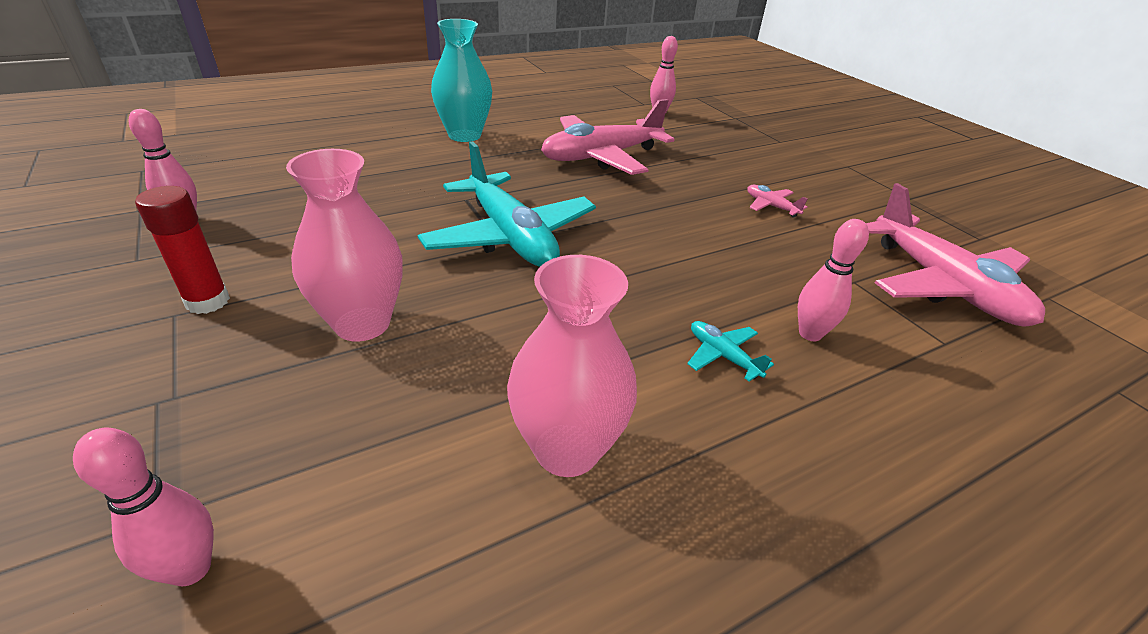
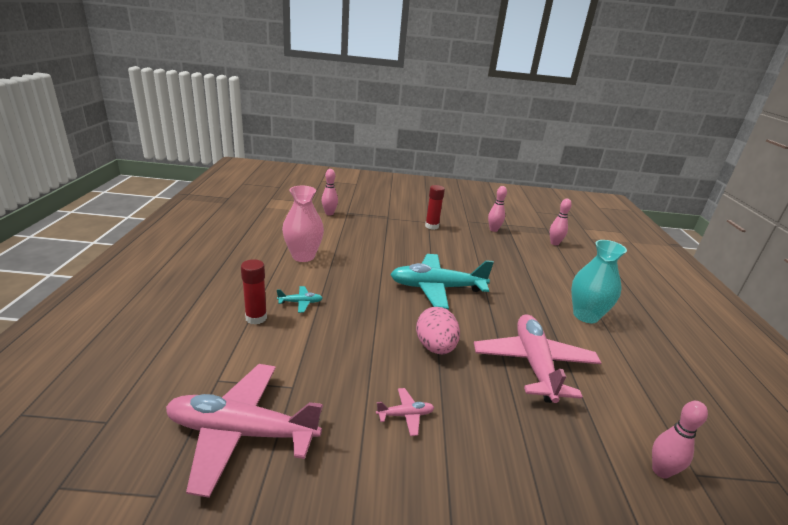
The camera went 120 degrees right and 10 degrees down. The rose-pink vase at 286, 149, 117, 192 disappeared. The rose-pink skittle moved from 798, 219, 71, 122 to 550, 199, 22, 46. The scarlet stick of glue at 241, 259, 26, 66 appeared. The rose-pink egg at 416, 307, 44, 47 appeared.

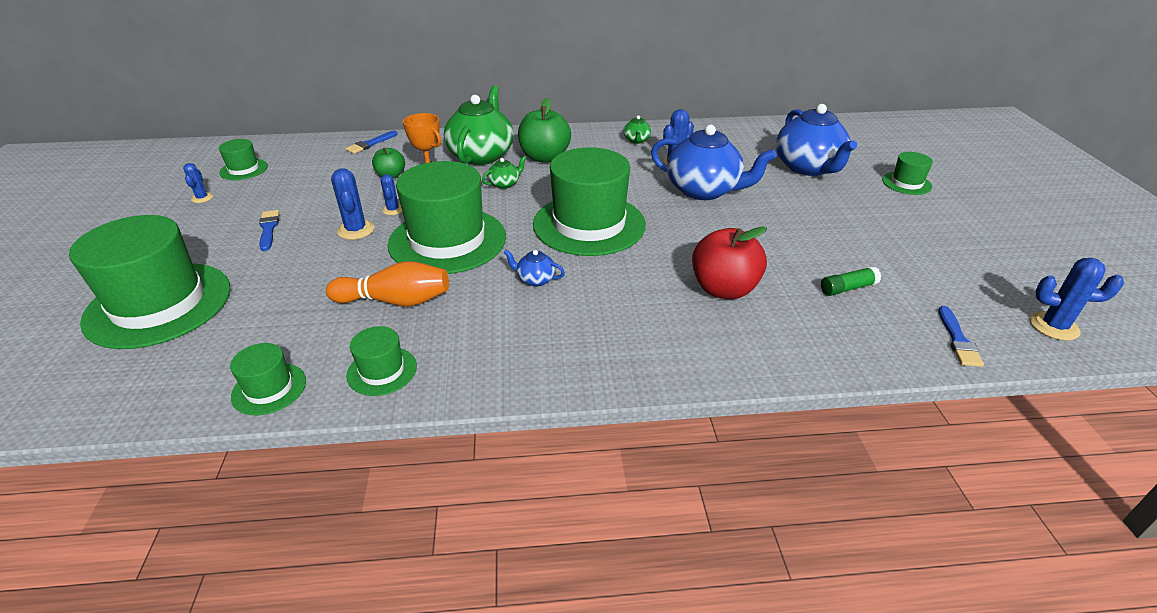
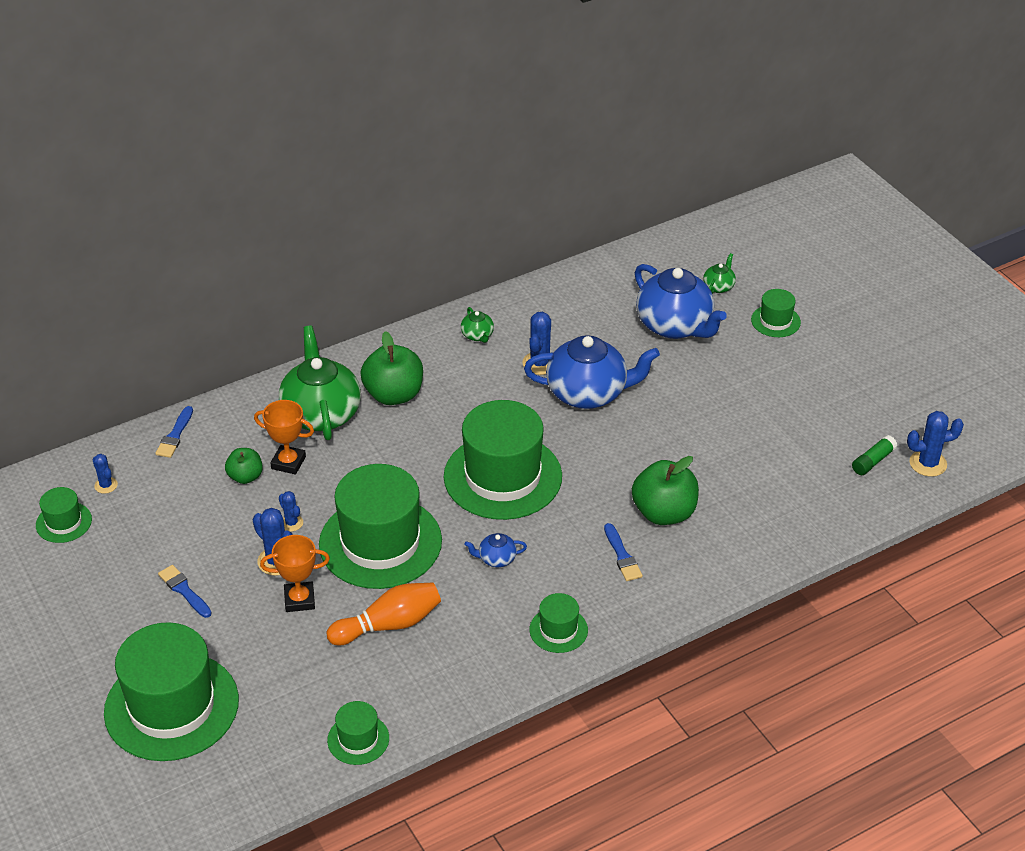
The camera went 25 degrees left and 5 degrees up. The blue cactus moved from 183, 163, 30, 40 to 93, 454, 25, 40. The emerald tall hat moved from 346, 326, 71, 70 to 529, 593, 59, 60. The emerald teapot moved from 482, 156, 44, 33 to 703, 253, 33, 41. The scarlet toy apple at 692, 226, 75, 73 became the emerald toy apple at 632, 456, 67, 69. The emerald stick of glue moved from 821, 266, 60, 30 to 852, 435, 45, 40. The blue paintbrush moved from 938, 306, 46, 61 to 604, 523, 39, 58. The bright orange prize cup at 260, 535, 70, 77 appeared.

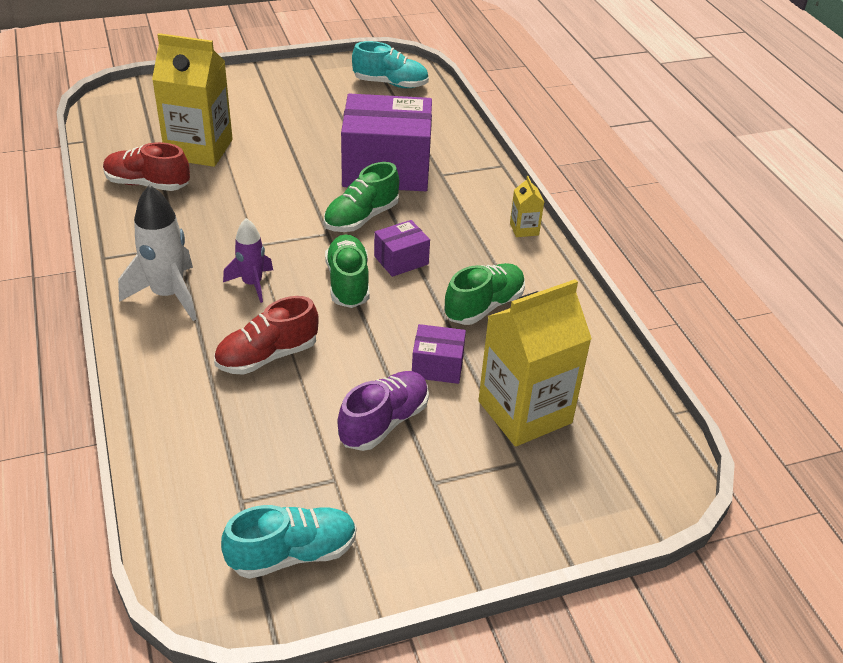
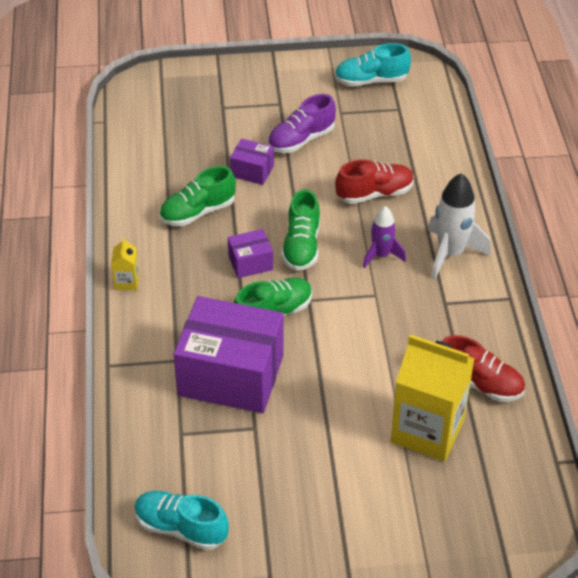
The camera went 165 degrees left and 5 degrees up. The golden carton at 478, 279, 114, 168 disappeared.

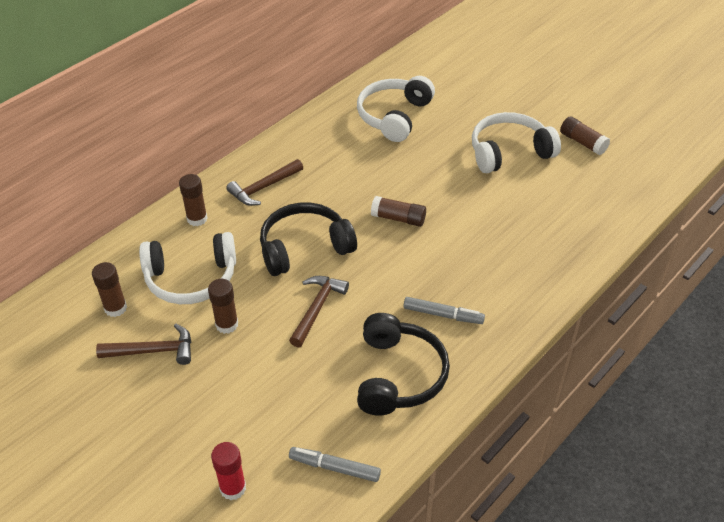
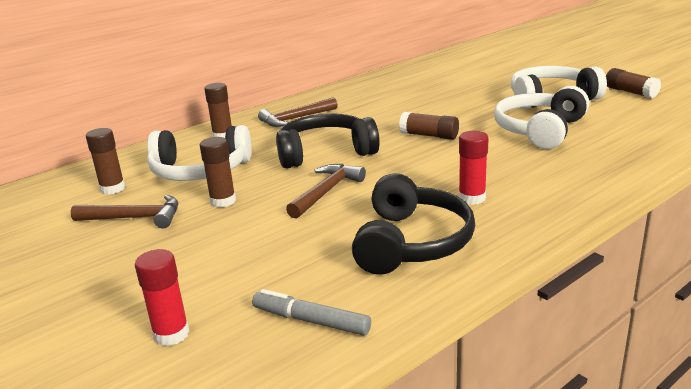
The camera went 10 degrees right and 20 degrees down. The snow-white over-ear headphones moved from 357, 76, 78, 66 to 494, 86, 95, 63. The gray felt pen at 403, 297, 82, 27 was replaced by the scarlet stick of glue at 458, 131, 31, 74.

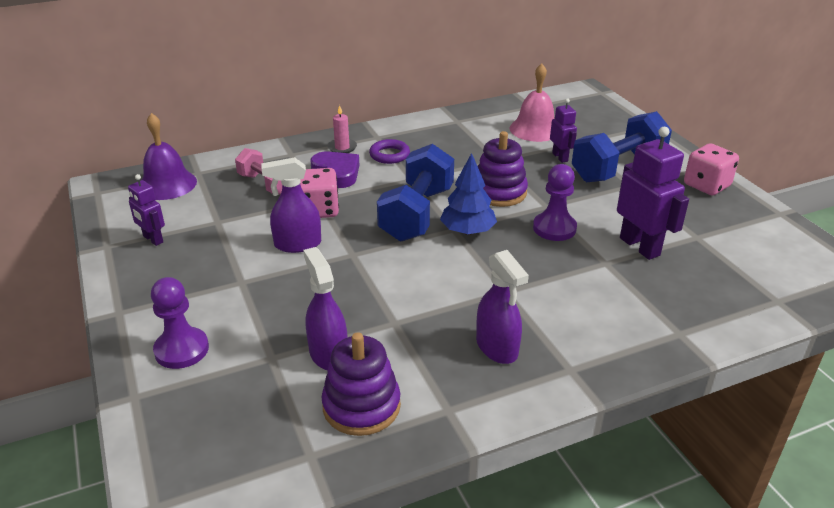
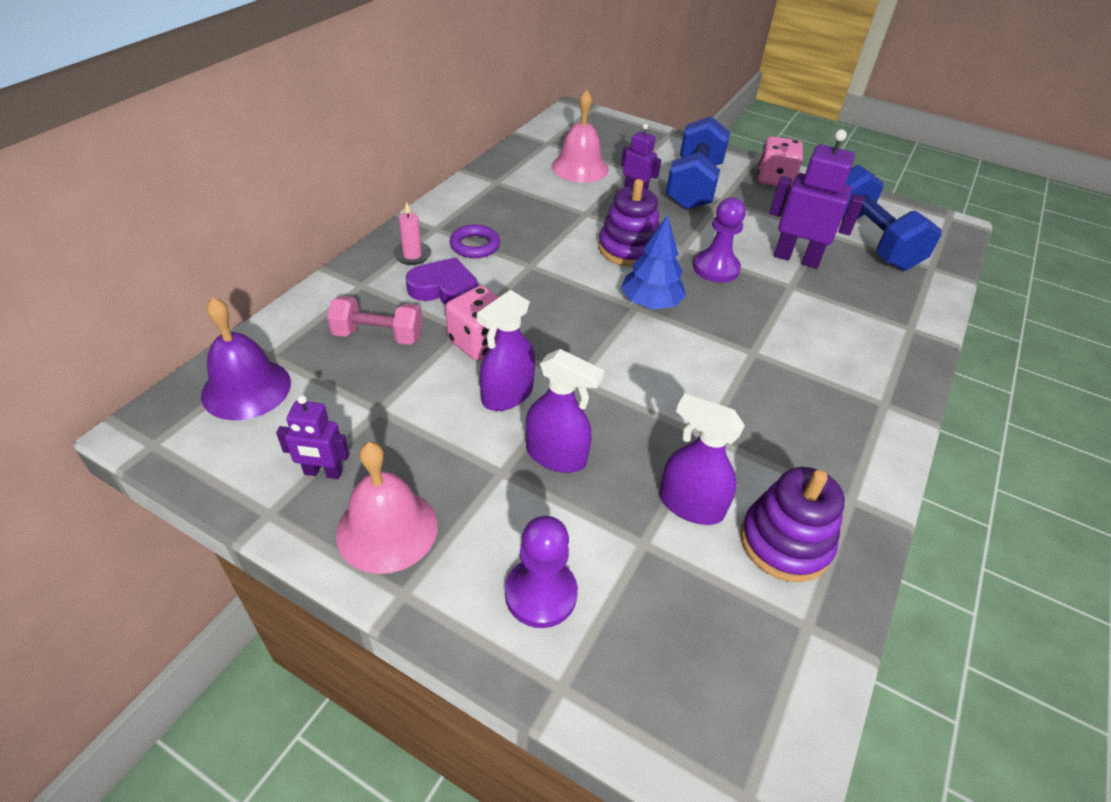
The camera went 40 degrees left and 10 degrees up. The blue free weight moved from 377, 144, 77, 97 to 842, 165, 100, 106. The royal purple sprayer moved from 476, 250, 53, 114 to 526, 349, 78, 124. The rose-pink bell at 336, 442, 101, 132 appeared.

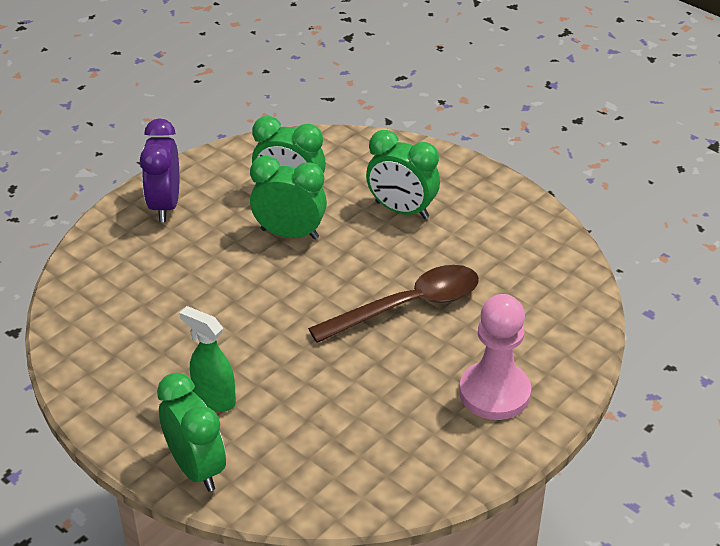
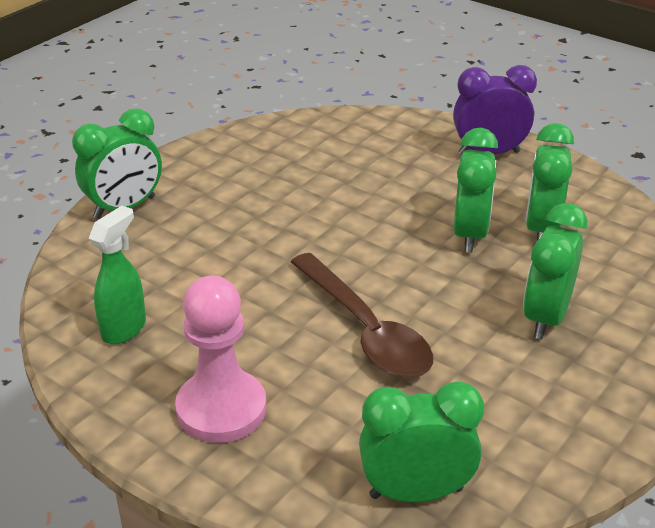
The camera went 85 degrees right and 5 degrees down. The emerald sprayer moved from 179, 306, 57, 106 to 88, 206, 58, 138. The emerald bedside clock at 359, 381, 125, 121 appeared.

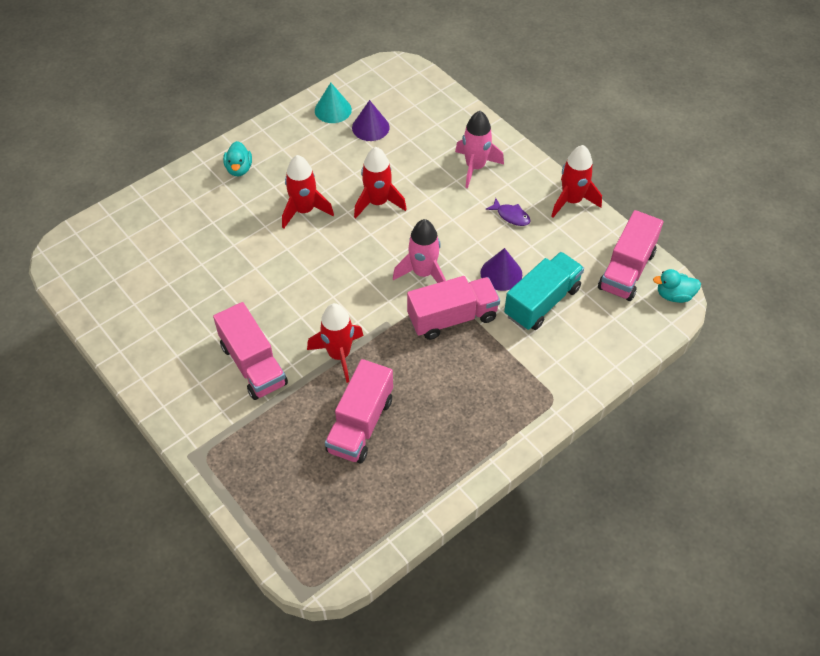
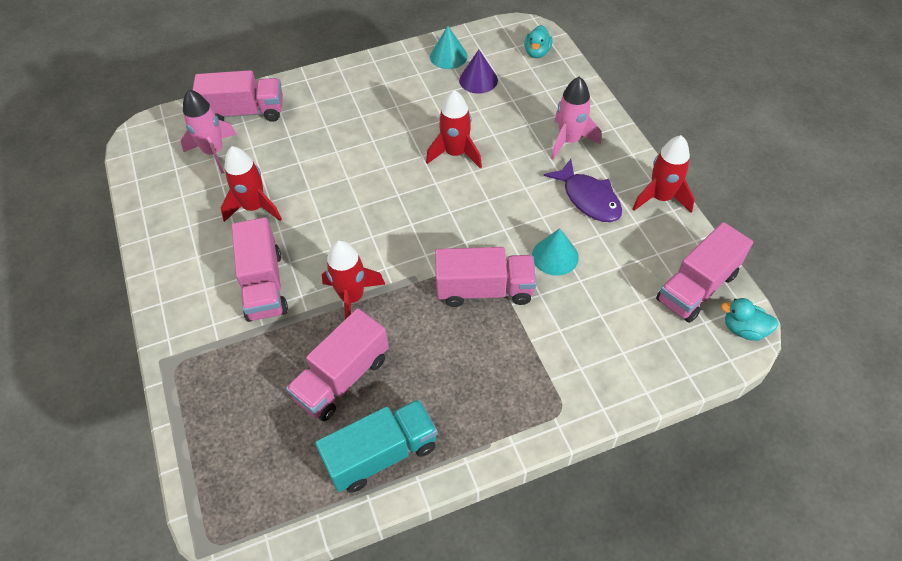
The camera went 20 degrees right and 0 degrees up. The teal rubber duck moved from 223, 141, 29, 36 to 524, 25, 29, 33. The scarlet rocket moved from 282, 155, 52, 74 to 221, 146, 61, 76. The rose-pink rocket moved from 393, 219, 53, 64 to 181, 89, 56, 85. The royal purple cone shape at 480, 248, 42, 43 became the teal cone shape at 532, 228, 47, 48. The royal purple toy fish at 485, 198, 46, 28 changed to 1.76 times the size. The teal truck moved from 504, 252, 80, 78 to 315, 399, 123, 94. The rose-pink truck at 193, 70, 90, 52 appeared.

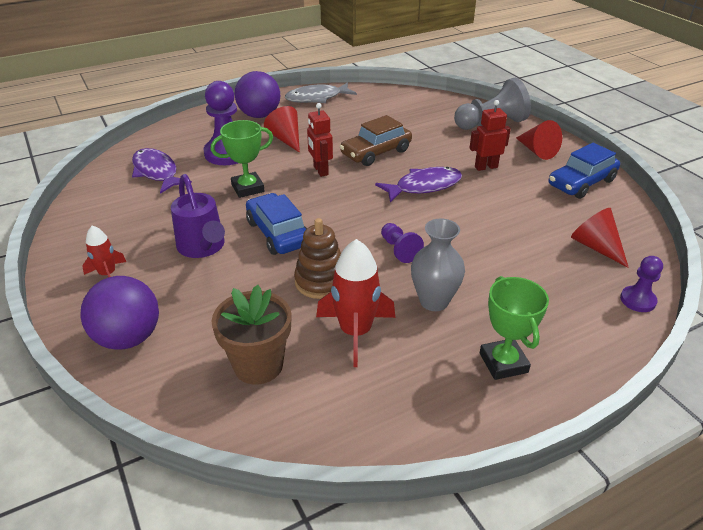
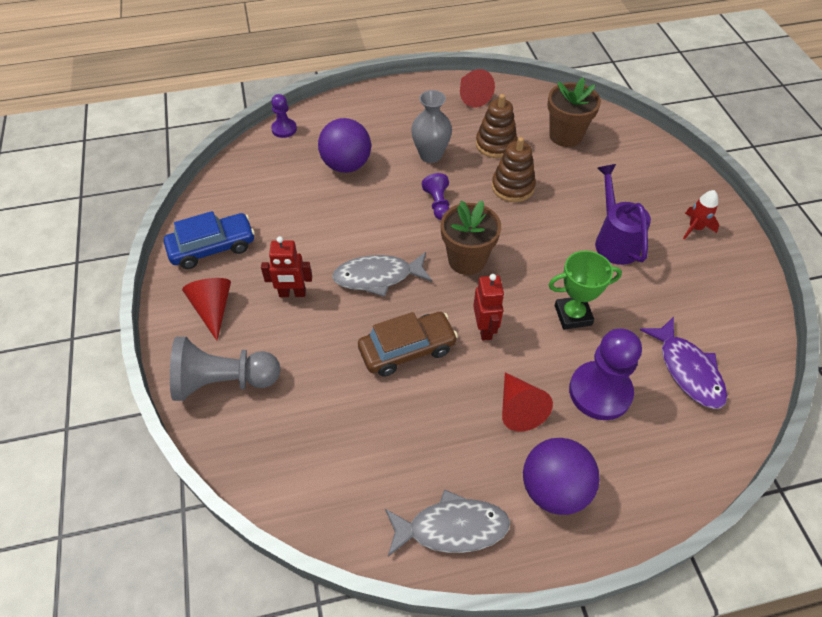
The camera went 165 degrees left and 15 degrees up. The royal purple play ball moved from 80, 276, 79, 74 to 318, 118, 53, 55. The blue automobile at 246, 193, 61, 62 disappeared. The scarlet rocket at 316, 239, 79, 128 was replaced by the brown stacking rings at 476, 94, 41, 64. The royal purple toy fish at 375, 167, 87, 35 became the gray toy fish at 332, 252, 100, 45. The emerald prize cup at 480, 276, 69, 104 disappeared. The scarlet cone shape moved from 571, 208, 58, 60 to 460, 69, 35, 39. The brown potted plant at 441, 200, 60, 75 appeared.

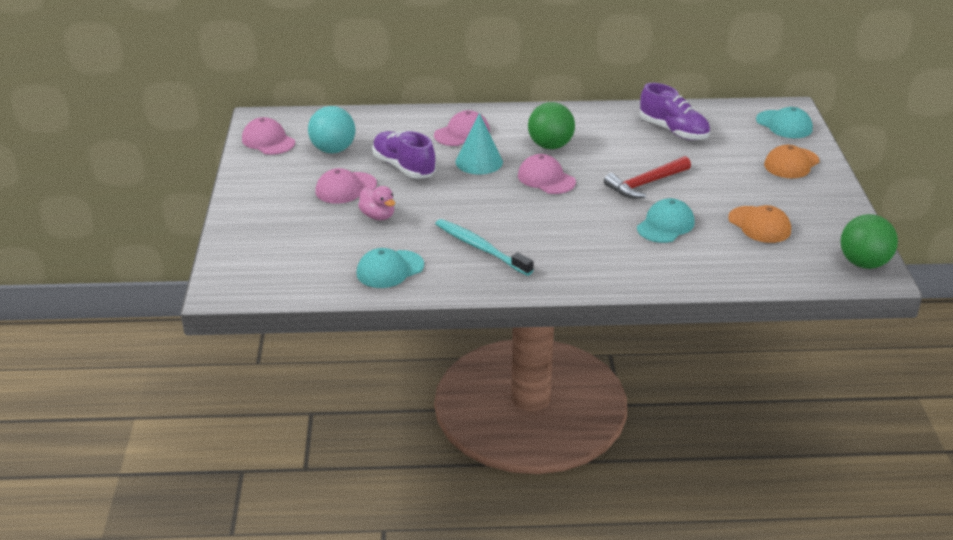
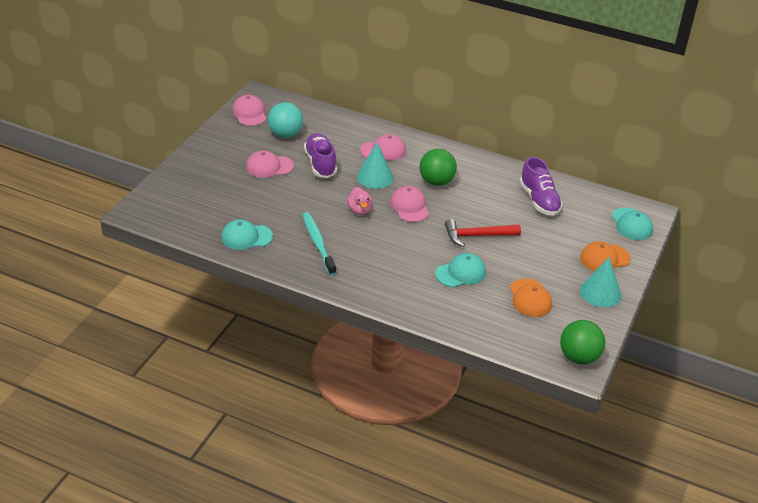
The camera went 25 degrees right and 5 degrees up. The rose-pink rubber duck moved from 358, 186, 37, 34 to 347, 187, 25, 28. The teal cone shape at 580, 257, 41, 50 appeared.

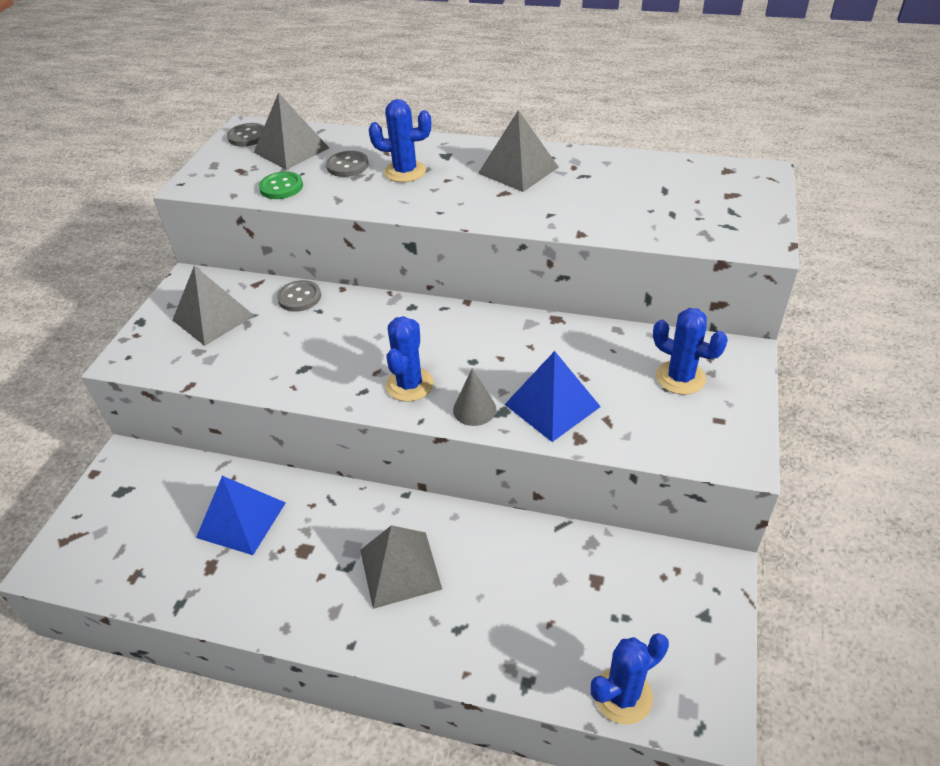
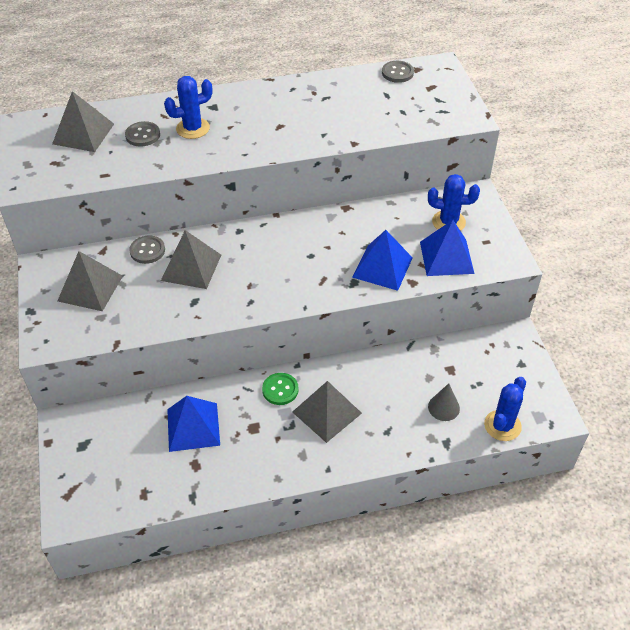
The camera went 30 degrees left and 5 degrees up. The gray button moved from 227, 123, 37, 23 to 382, 61, 32, 22. The emerald button moved from 259, 171, 44, 28 to 262, 373, 37, 32. The blue cactus at 386, 316, 48, 86 disappeared. The gray cone shape moved from 453, 369, 43, 57 to 428, 383, 32, 38. The gray pyramid moved from 478, 110, 81, 82 to 161, 230, 60, 59. The blue pyramid at 420, 220, 54, 56 appeared.

